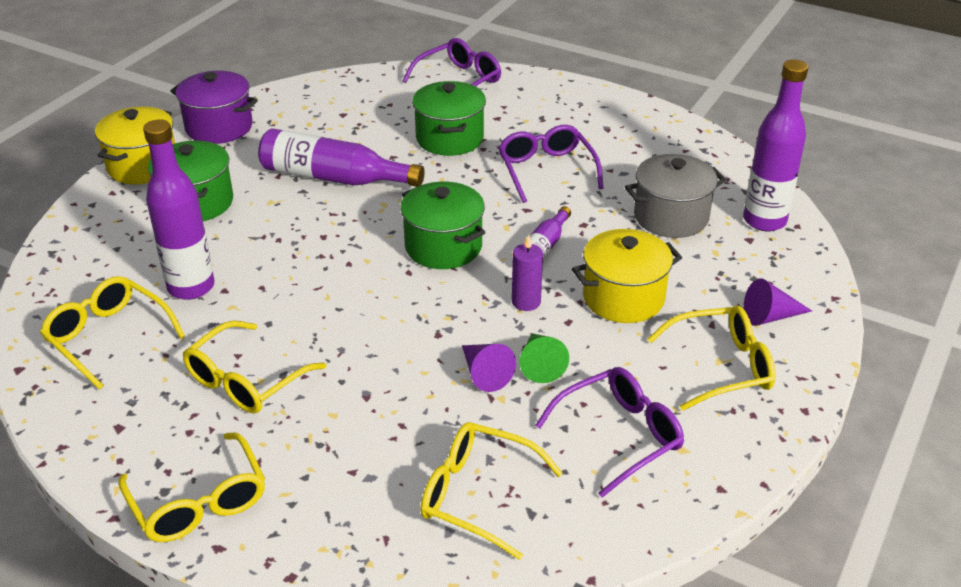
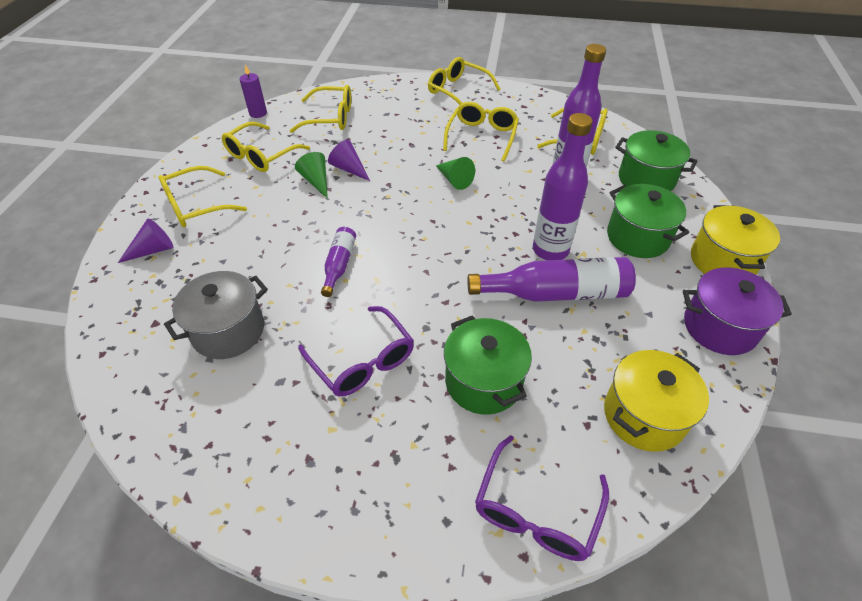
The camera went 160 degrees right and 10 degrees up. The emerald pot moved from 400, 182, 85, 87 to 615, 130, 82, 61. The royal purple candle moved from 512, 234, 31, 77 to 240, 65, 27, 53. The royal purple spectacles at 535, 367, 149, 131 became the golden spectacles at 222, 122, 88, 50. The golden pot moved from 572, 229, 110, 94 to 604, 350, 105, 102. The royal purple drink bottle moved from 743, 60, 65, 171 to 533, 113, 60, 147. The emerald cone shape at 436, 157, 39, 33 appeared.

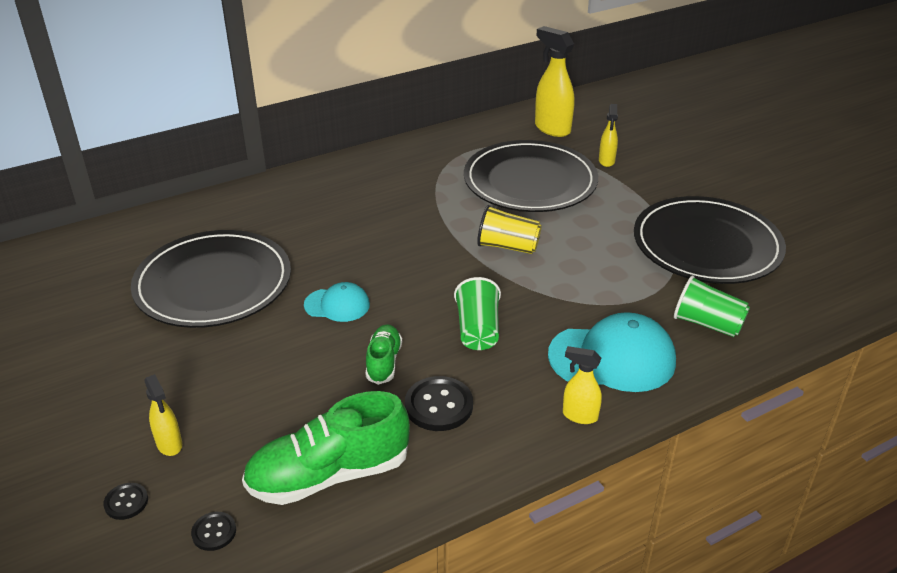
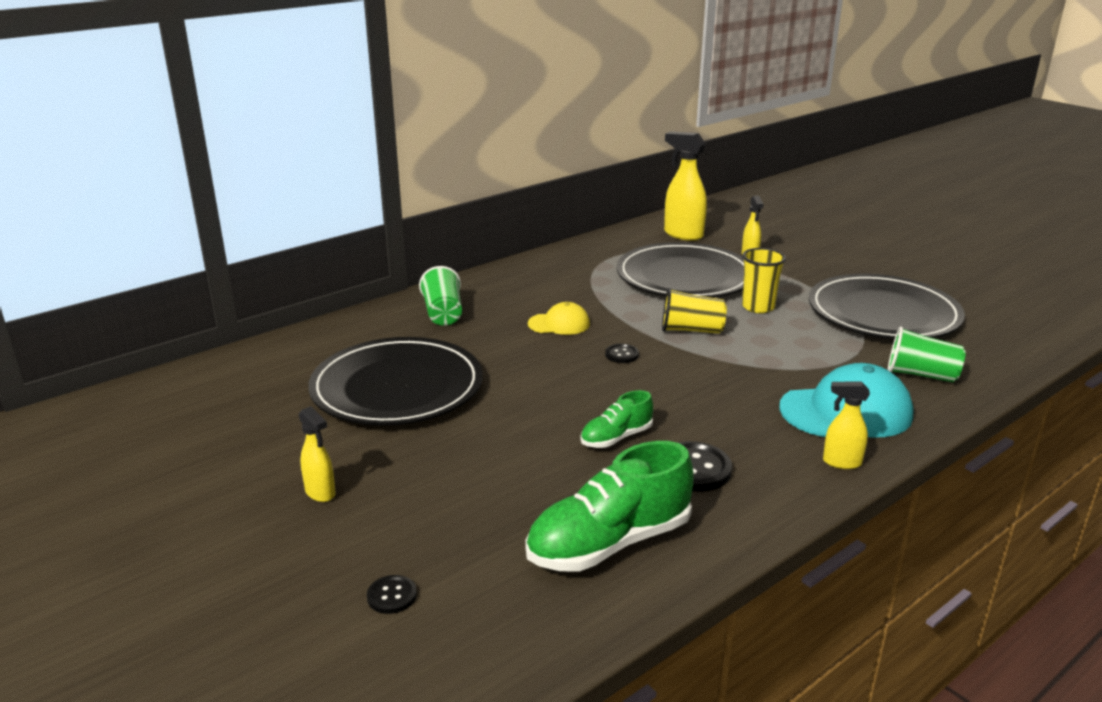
The camera went 10 degrees left and 10 degrees down. The golden sprayer moved from 144, 374, 38, 82 to 299, 406, 37, 96. The jet-black button moved from 191, 512, 45, 39 to 605, 344, 34, 19. The teal peaked cap at 304, 282, 66, 40 disappeared. The emerald shoe at 365, 324, 37, 61 turned 120 degrees counterclockwise. The emerald tumbler moved from 454, 277, 47, 73 to 419, 266, 43, 60. The golden peaked cap at 528, 302, 62, 33 appeared. The golden tumbler at 742, 248, 44, 65 appeared.

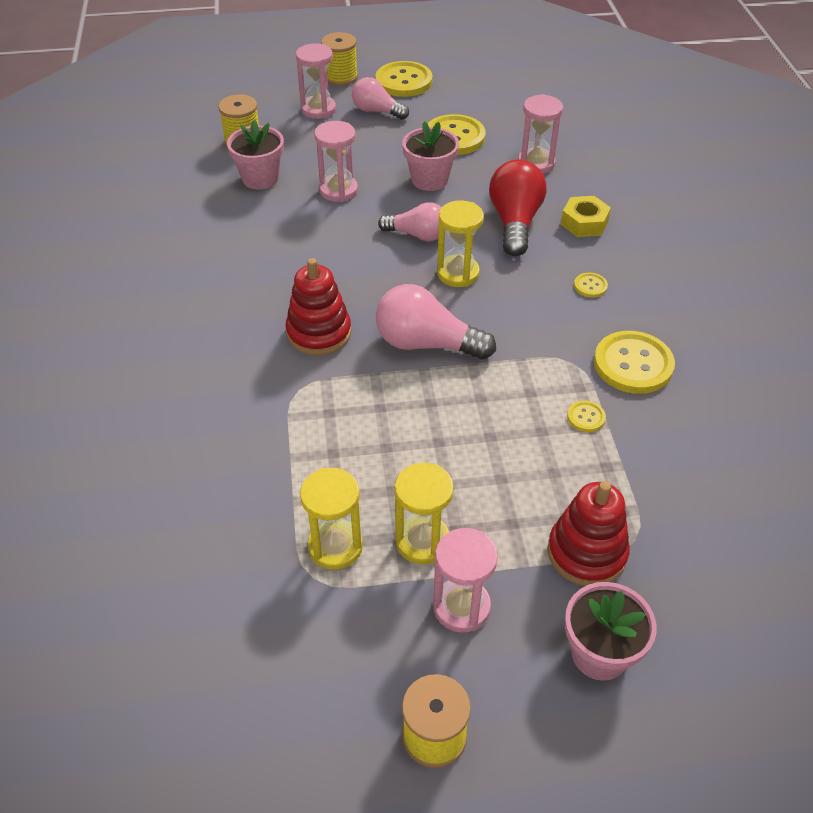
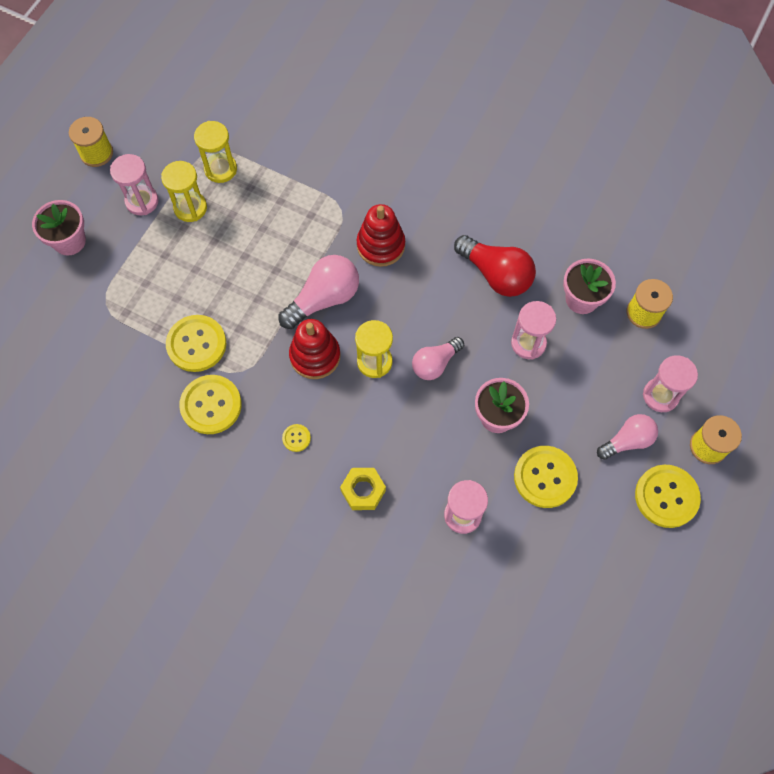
The camera went 125 degrees right and 20 degrees up. The scarlet bulb moved from 489, 160, 57, 96 to 454, 235, 82, 62. The scarlet stacking rings moved from 547, 481, 83, 105 to 289, 319, 52, 60. The golden button at 567, 401, 39, 31 changed to 2.19 times the size.

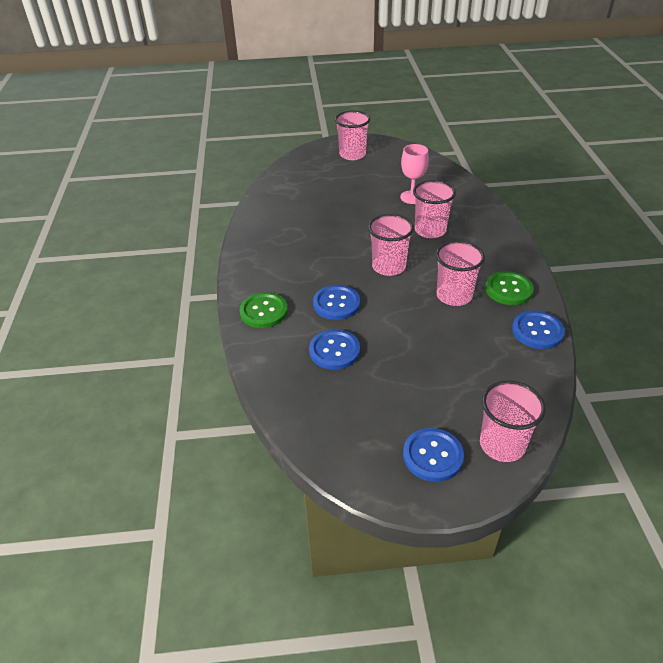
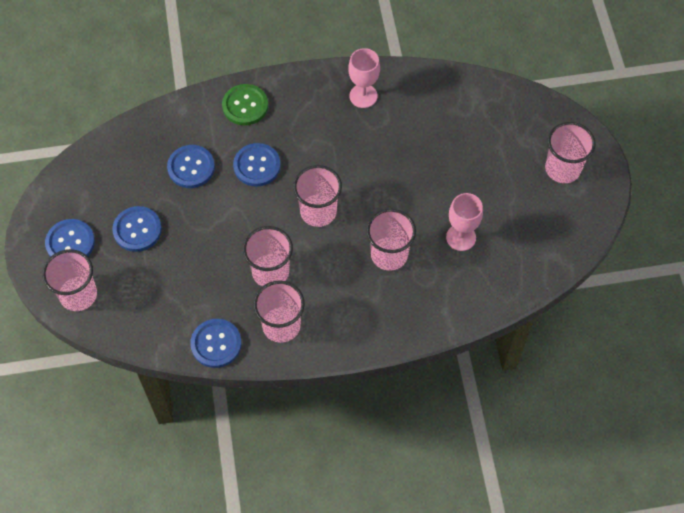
The camera went 85 degrees right and 20 degrees up. The emerald button at 485, 271, 49, 34 was replaced by the rose-pink tumbler at 253, 281, 52, 62. The blue button at 112, 206, 50, 46 appeared. The rose-pink chalice at 348, 48, 32, 60 appeared.

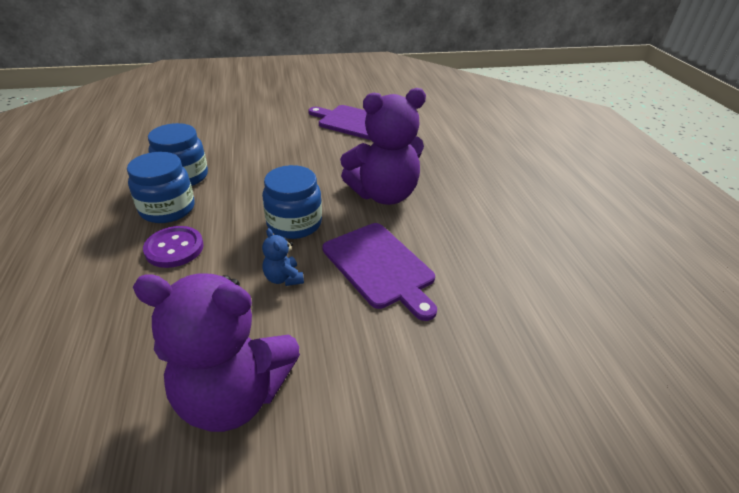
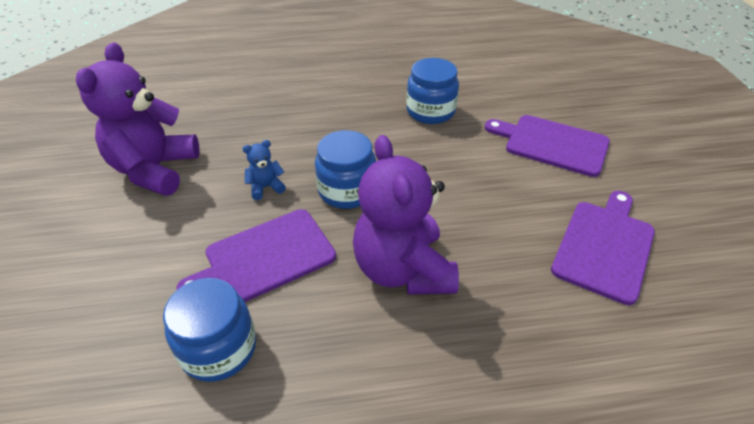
The camera went 95 degrees right and 5 degrees up. The blue jam jar moved from 127, 152, 68, 71 to 163, 278, 93, 104. The royal purple button at 143, 226, 61, 42 disappeared. The royal purple bread board at 485, 115, 125, 62 appeared.

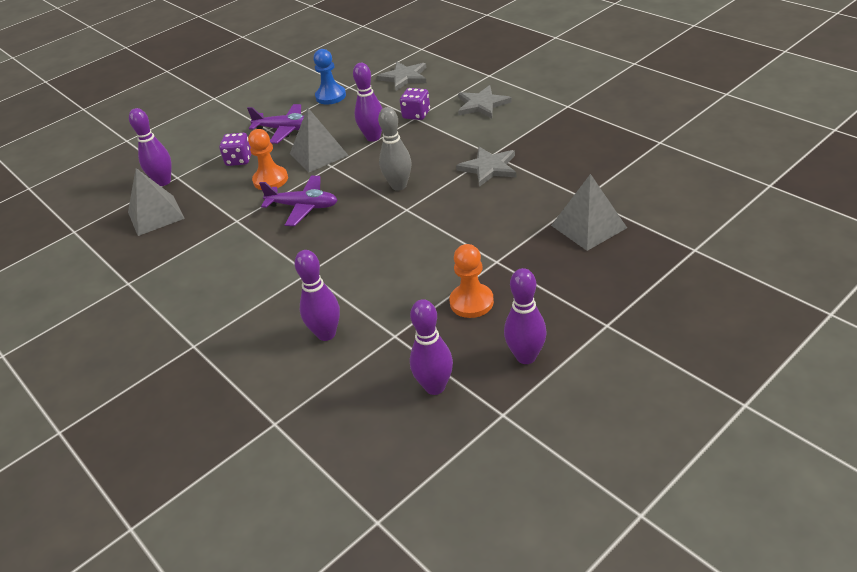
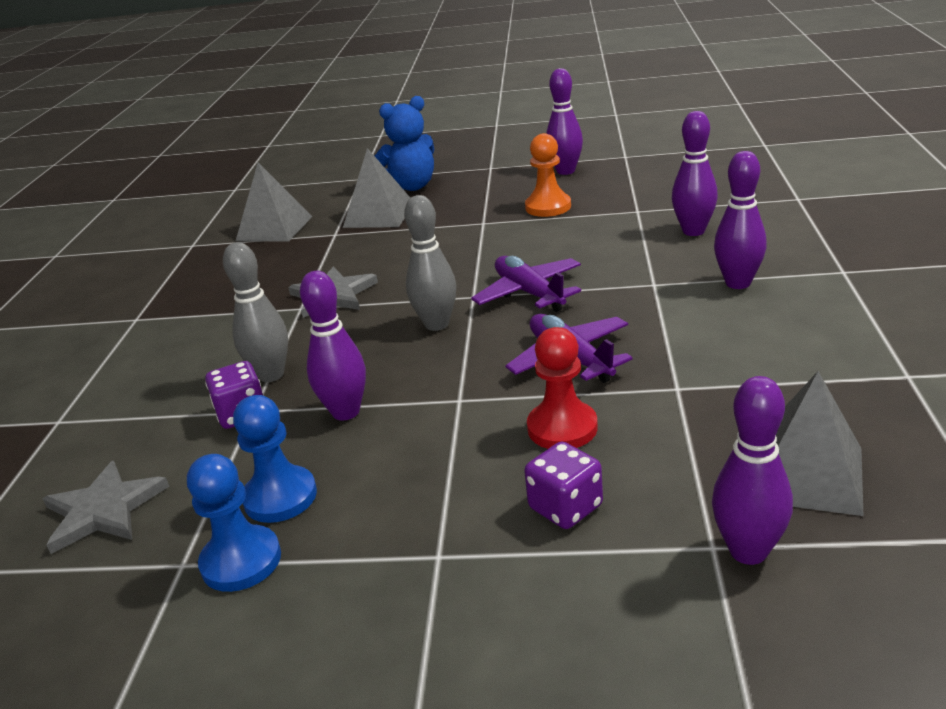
The camera went 135 degrees left and 10 degrees down. The royal purple toy plane moved from 247, 104, 57, 40 to 471, 256, 110, 56. The bright orange pawn at 248, 129, 40, 61 became the scarlet pawn at 527, 327, 71, 122. The gray pyramid moved from 290, 108, 59, 64 to 236, 162, 76, 80. The royal purple skittle moved from 410, 299, 43, 96 to 714, 151, 53, 138. The gray five-pointed star at 458, 85, 54, 33 disappeared. The gray skittle at 223, 242, 65, 140 appeared. The blue pawn at 233, 395, 84, 128 appeared. The blue teddy bear at 375, 96, 59, 95 appeared.

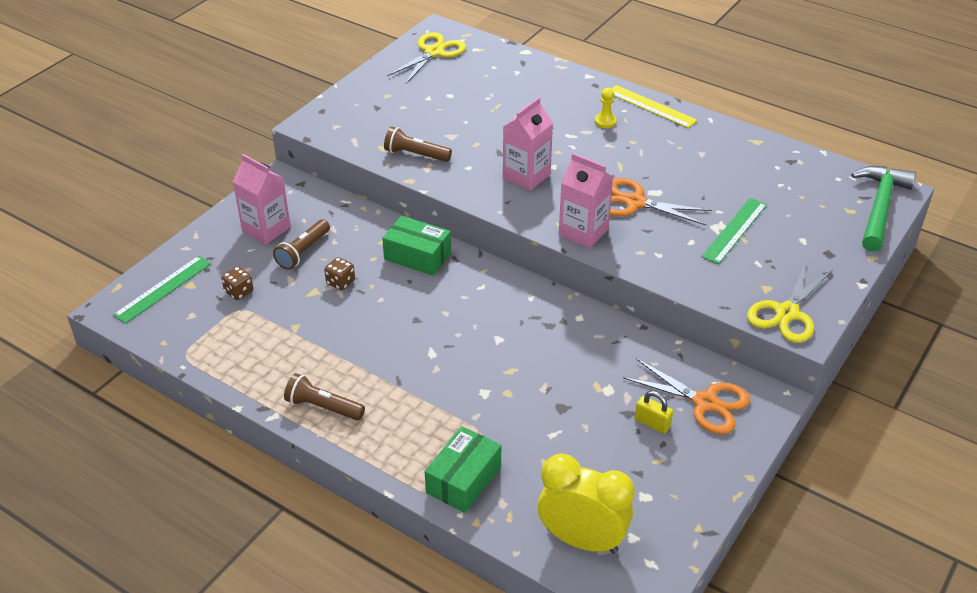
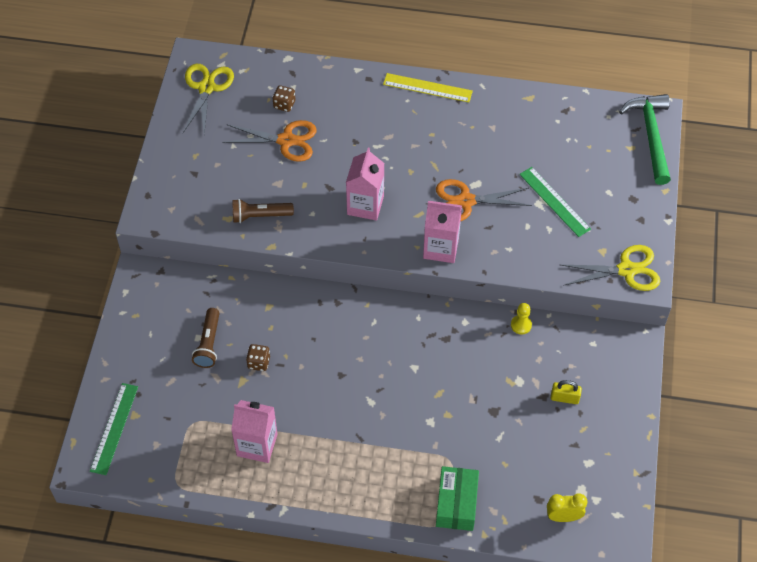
The camera went 25 degrees left and 15 degrees up. The brown dice moved from 221, 266, 32, 34 to 272, 85, 23, 27. The rose-pink carton moved from 232, 154, 59, 90 to 231, 400, 47, 63. The brown pocket torch at 284, 373, 81, 47 disappeared. The emerald package at 382, 216, 69, 60 disappeared. The golden bedside clock at 538, 454, 97, 99 changed to 0.54 times the size. The golden pawn moved from 595, 88, 22, 40 to 511, 303, 21, 31. The bright orange shears moved from 623, 358, 127, 76 to 222, 120, 95, 42. The emerald straightedge at 701, 198, 66, 66 turned 45 degrees counterclockwise. The golden shears at 747, 262, 86, 81 turned 105 degrees counterclockwise.

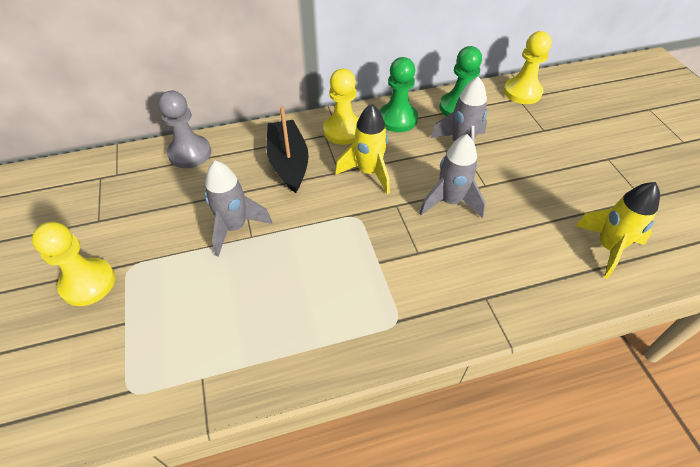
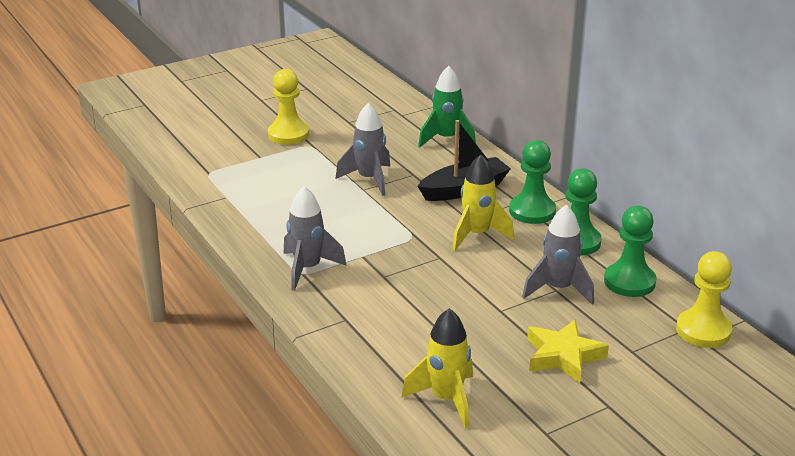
The camera went 75 degrees right and 20 degrees down. The gray pawn at 158, 91, 53, 77 was replaced by the emerald rocket at 418, 66, 58, 82. The golden pawn at 323, 69, 36, 76 became the emerald pawn at 509, 140, 47, 84. The gray rocket moved from 419, 134, 67, 84 to 284, 186, 63, 105. The golden five-pointed star at 527, 319, 82, 64 appeared.

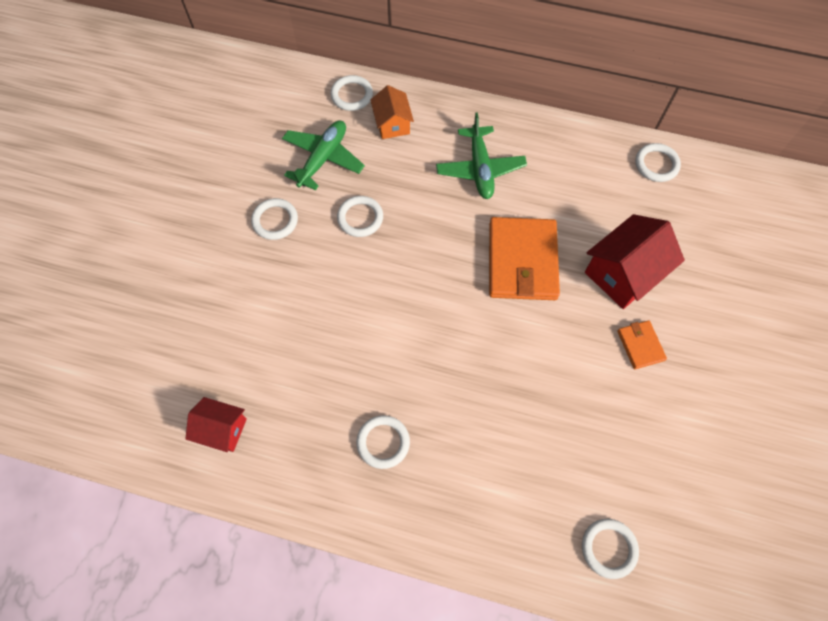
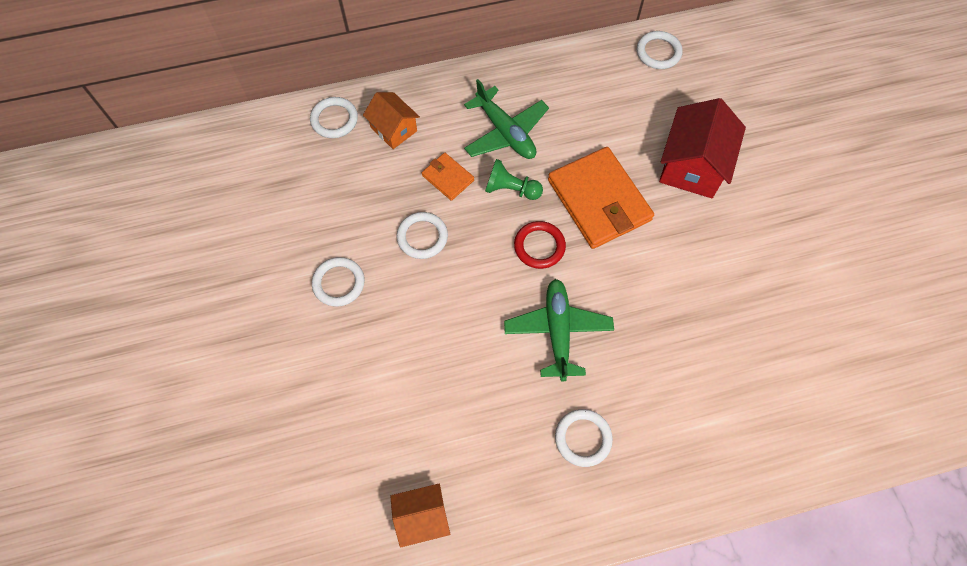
The camera went 30 degrees left and 0 degrees up. The scarlet cottage at 185, 397, 62, 55 became the bright orange cottage at 390, 484, 60, 64. The emerald toy plane moved from 282, 120, 83, 71 to 504, 279, 110, 102. The snow-white torus at 582, 519, 57, 60 disappeared. The bright orange card wallet moved from 617, 320, 50, 49 to 422, 153, 52, 48. The emerald pawn at 485, 159, 58, 41 appeared. The scarlet torus at 514, 221, 52, 48 appeared.

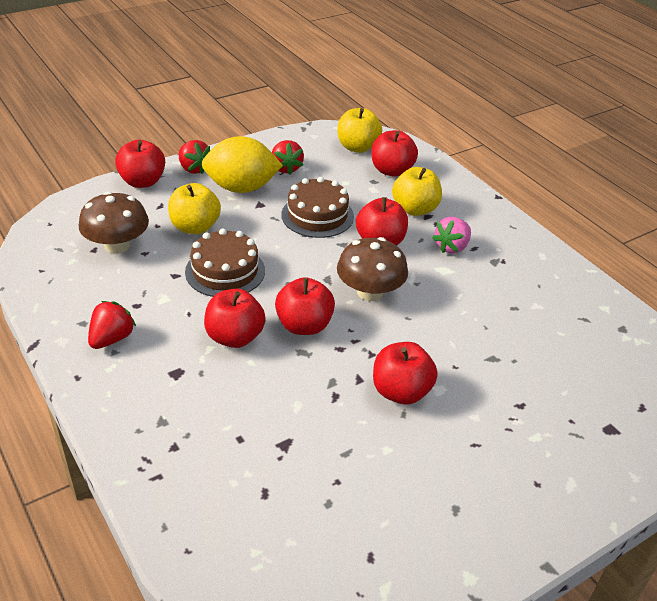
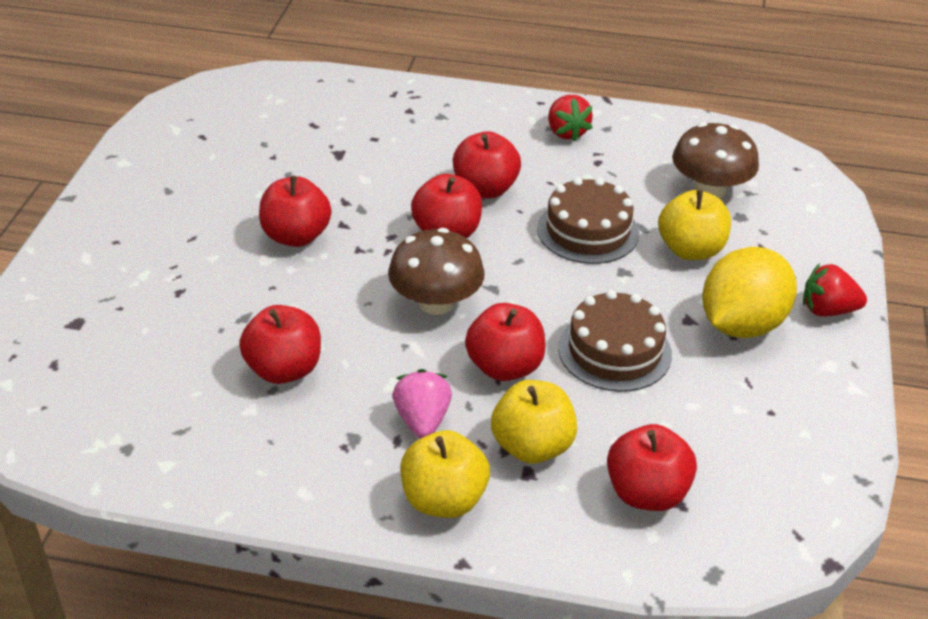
The camera went 135 degrees right and 0 degrees up. The scarlet toy apple moved from 115, 140, 50, 48 to 239, 305, 82, 79. The scarlet strawberry at 272, 140, 32, 35 disappeared. The golden toy apple moved from 338, 108, 44, 45 to 401, 430, 89, 88.

